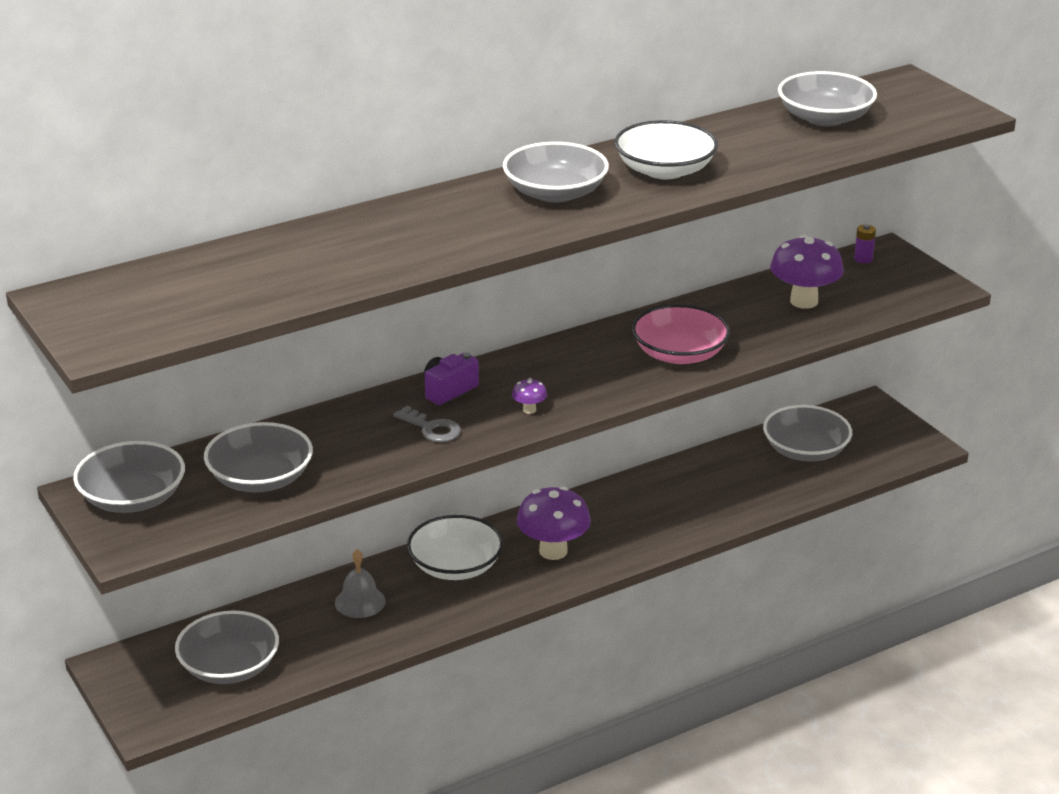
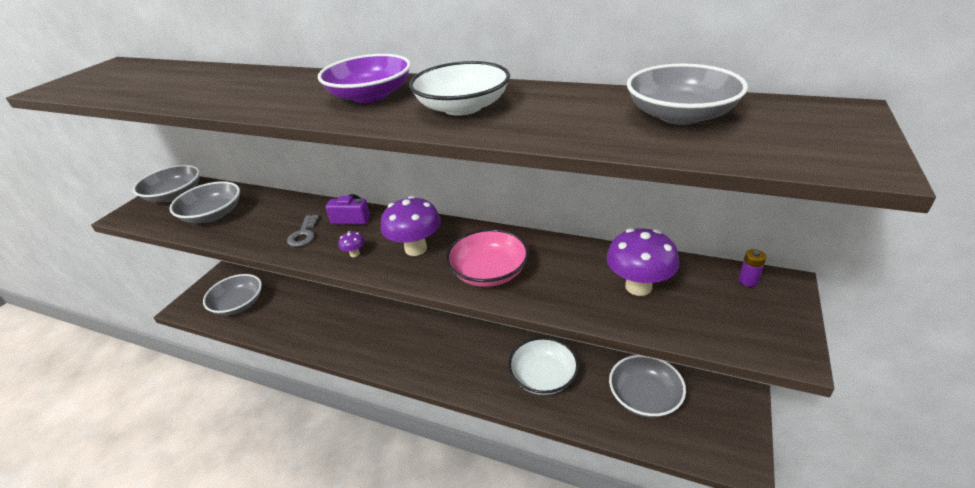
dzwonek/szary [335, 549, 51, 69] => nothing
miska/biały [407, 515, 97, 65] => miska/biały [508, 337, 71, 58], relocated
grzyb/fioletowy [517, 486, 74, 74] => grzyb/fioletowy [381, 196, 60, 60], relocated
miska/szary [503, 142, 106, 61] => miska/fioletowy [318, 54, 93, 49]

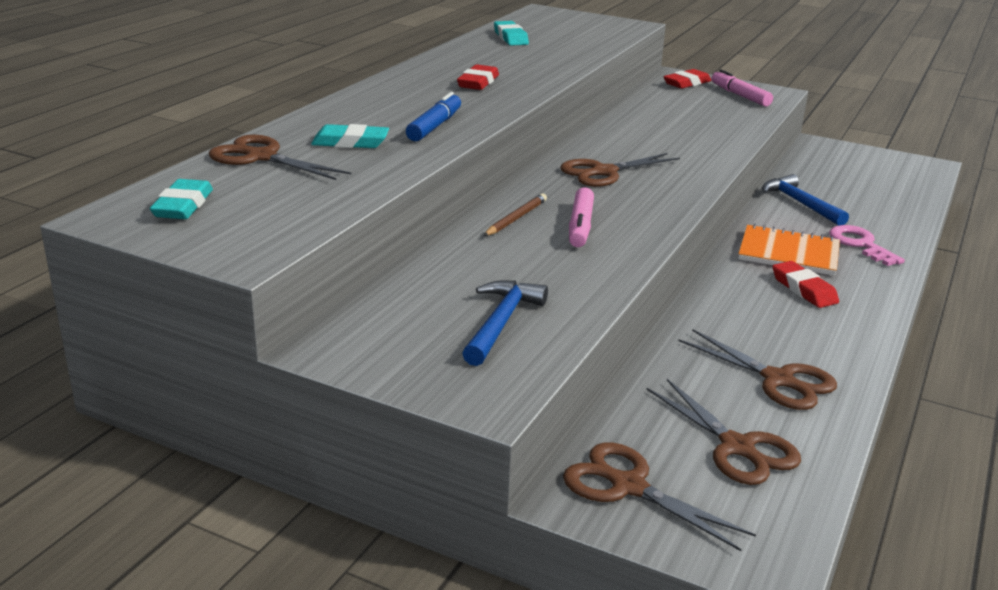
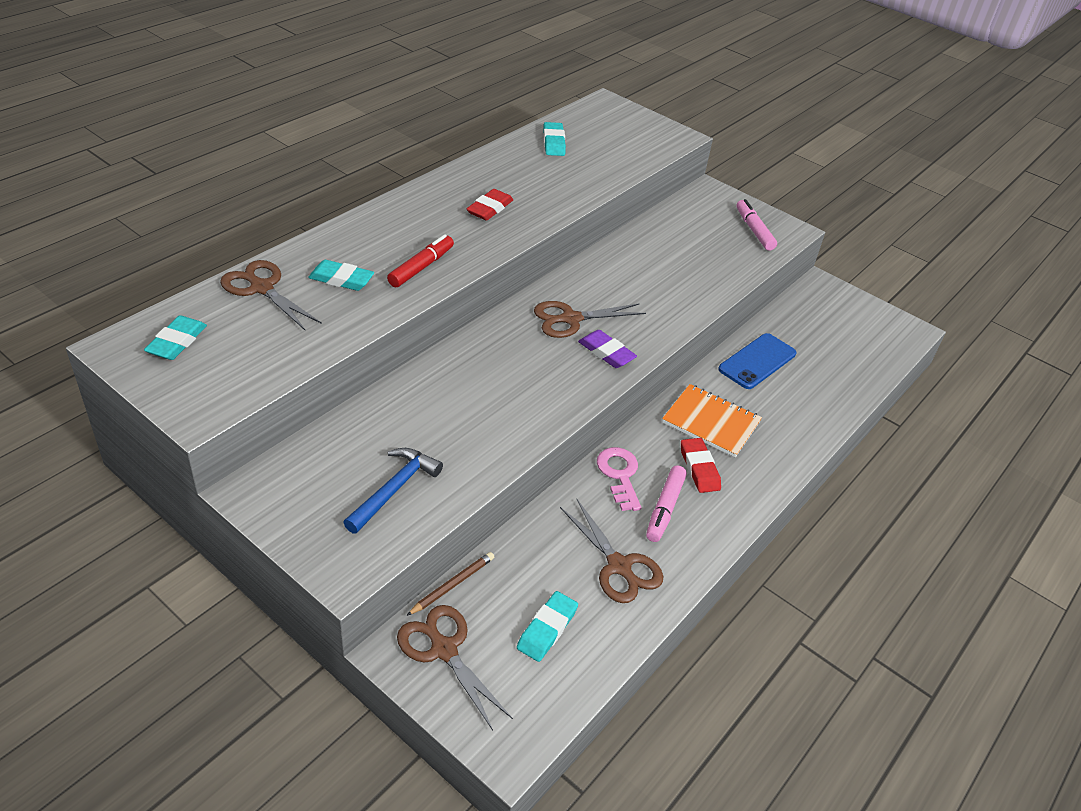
gumka do mazania/czerwony [663, 69, 48, 20] => nothing
nothing => gumka do mazania/fioletowy [578, 330, 59, 38]
ołówek/brązowy [484, 194, 63, 42] => ołówek/brązowy [406, 552, 88, 64], relocated
flamaster/różowy [569, 187, 25, 60] => flamaster/różowy [646, 465, 41, 77], relocated
klucz/różowy [829, 225, 76, 41] => klucz/różowy [597, 447, 44, 64], relocated
nożyczki/brązowy [647, 379, 154, 106] => gumka do mazania/turkusowy [517, 591, 61, 71]
młotek/niebieski [762, 174, 87, 52] => telefon/niebieski [718, 333, 78, 56]
flamaster/niebieski [406, 92, 55, 49] => flamaster/czerwony [387, 234, 67, 54]

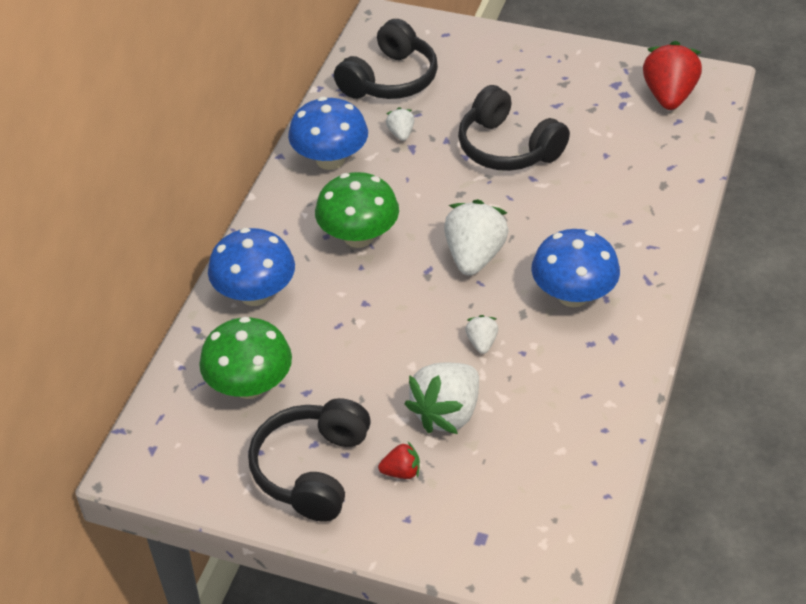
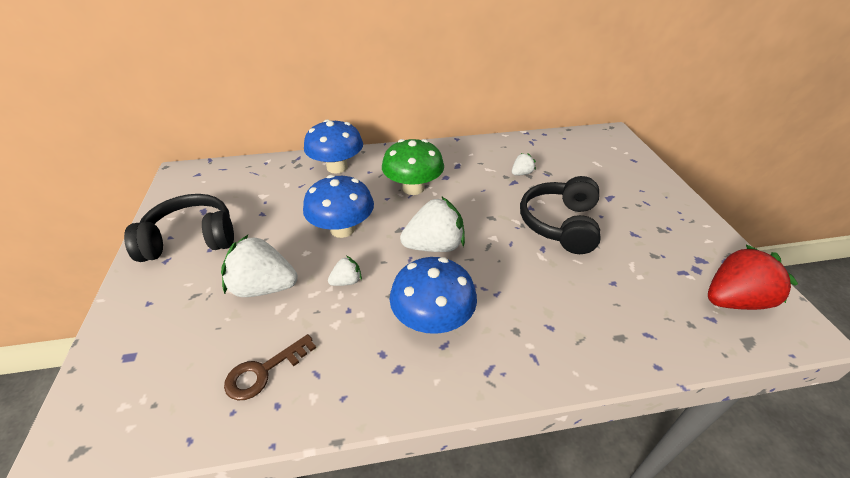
grzyb/zielony [199, 317, 93, 82] => nothing
słuchawki/czarny [334, 19, 104, 80] => nothing
truskawka/czerwony [378, 442, 42, 37] => nothing
nothing => klucz/brązowy [224, 334, 92, 66]
grzyb/niebieski [288, 97, 80, 73] => grzyb/niebieski [303, 175, 71, 63], relocated

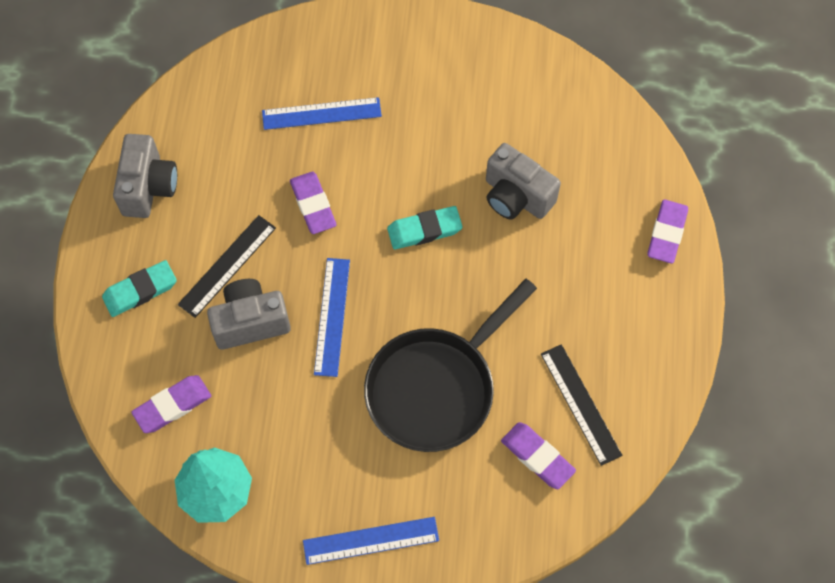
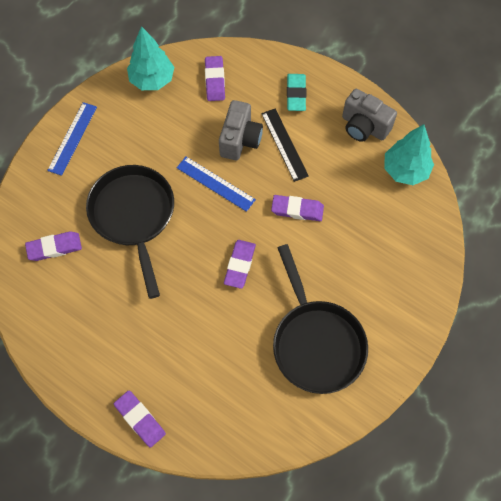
linijka/niebieski [262, 97, 120, 33] => nothing
aparat fotograficzny/szary [486, 143, 75, 77] => nothing
linijka/czarny [541, 344, 81, 122] => nothing
nothing => patelnia/czarny [273, 244, 95, 150]
nothing => drzewko/turkusowy [385, 124, 49, 61]
gumka do mazania/turkusowy [387, 206, 76, 43] => gumka do mazania/fioletowy [224, 240, 32, 49]

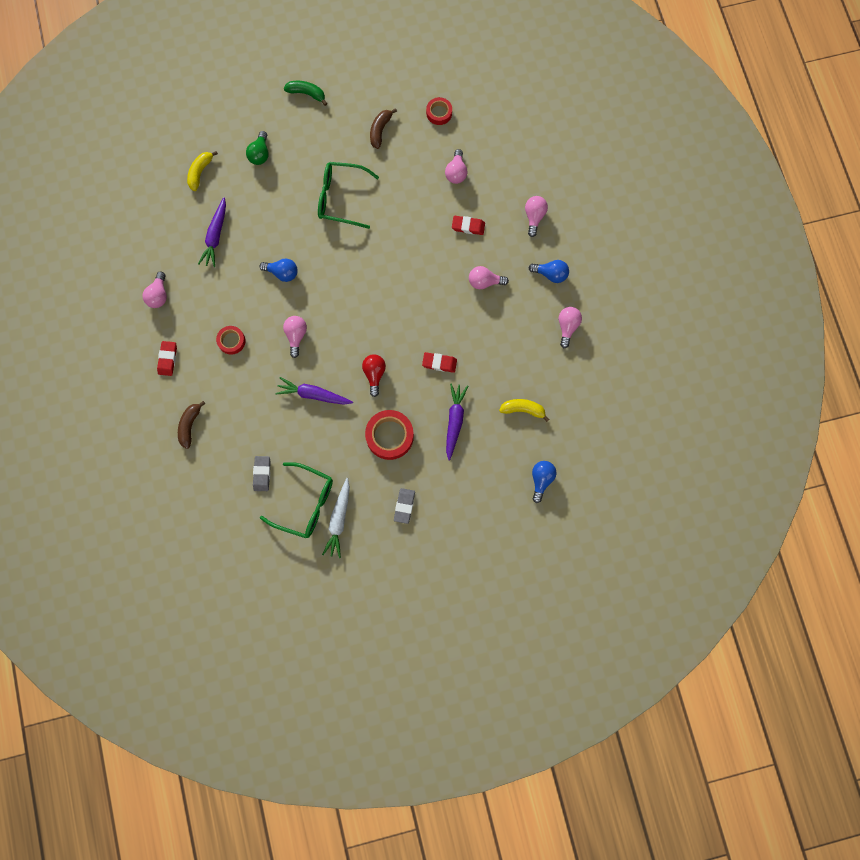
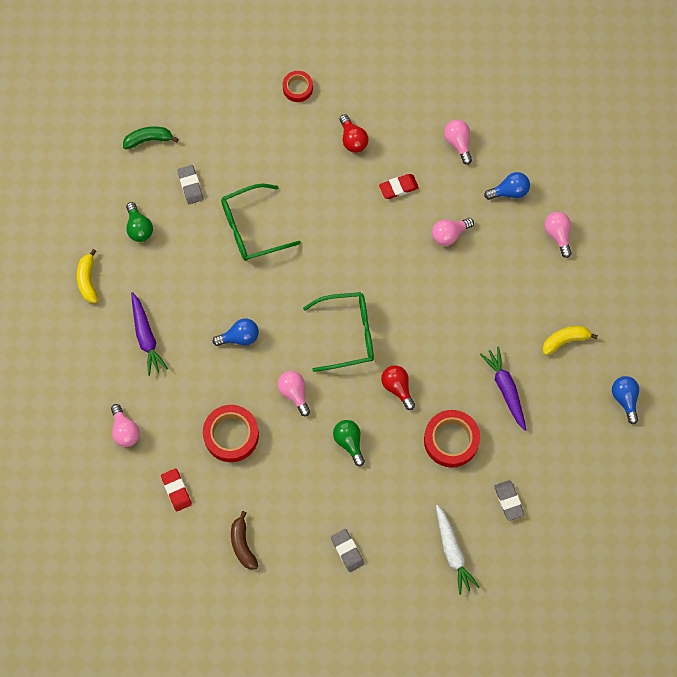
banan/brązowy [370, 108, 27, 41] => nothing
gumka do mazania/czerwony [422, 352, 35, 21] => nothing
nothing => gumka do mazania/szary [177, 165, 27, 39]
okulary/zielony [260, 462, 73, 76] => okulary/zielony [303, 292, 71, 80], relocated
marchewka/fioletowy [275, 377, 78, 28] => żarówka/zielony [333, 420, 32, 46]
żarówka/różowy [445, 149, 22, 35] => żarówka/czerwony [339, 114, 30, 39]
taśma klejąca/czerwony [216, 326, 29, 29] => taśma klejąca/czerwony [203, 405, 56, 57], x1.70

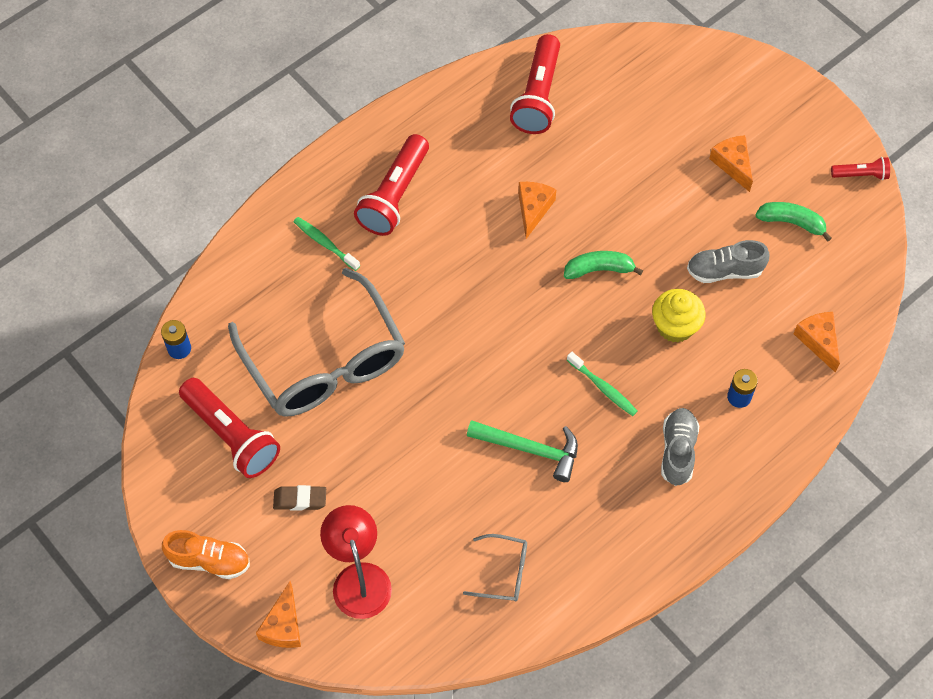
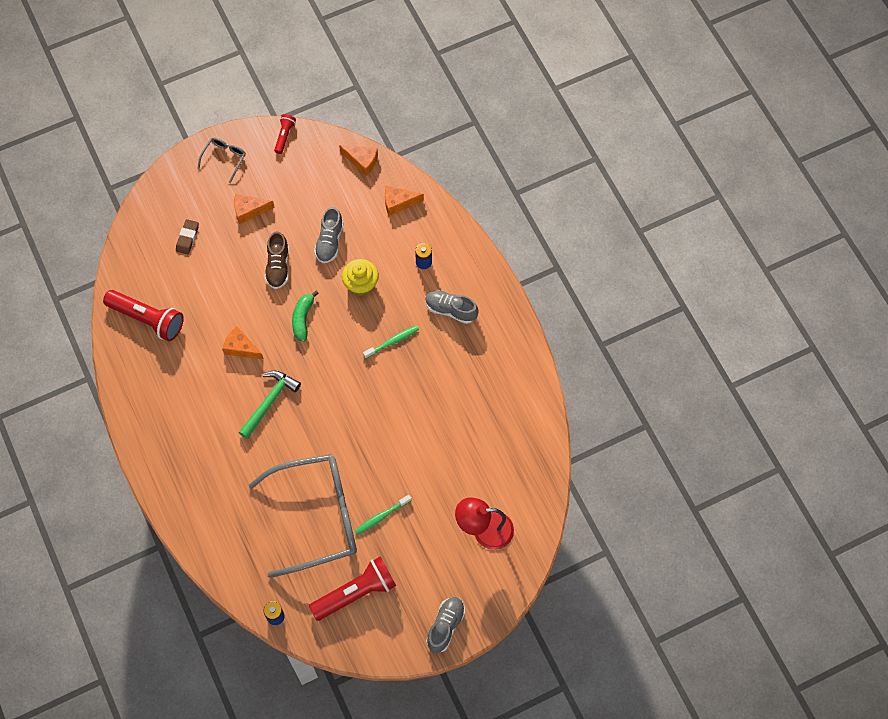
latarka/czerwony [354, 134, 75, 102] => nothing
banan/zielony [755, 202, 77, 40] => nothing
nothing => but/brązowy [265, 231, 24, 58]
ser/pomarańczowy [256, 581, 45, 67] => ser/pomarańczowy [339, 145, 39, 31], relocated
gumka do mazania/brązowy [273, 485, 53, 26] => gumka do mazania/brązowy [176, 219, 23, 36], relocated
szczoteczka do zębów/zielony [294, 217, 66, 54] => szczoteczka do zębów/zielony [355, 495, 57, 40], relocated
okulary/szary [463, 534, 64, 68] => okulary/szary [197, 137, 49, 46], relocated
młotek/zielony [467, 420, 111, 62] => młotek/zielony [239, 371, 62, 68], relocated
but/pomarańczowy [162, 530, 88, 49] => but/szary [426, 597, 39, 56]

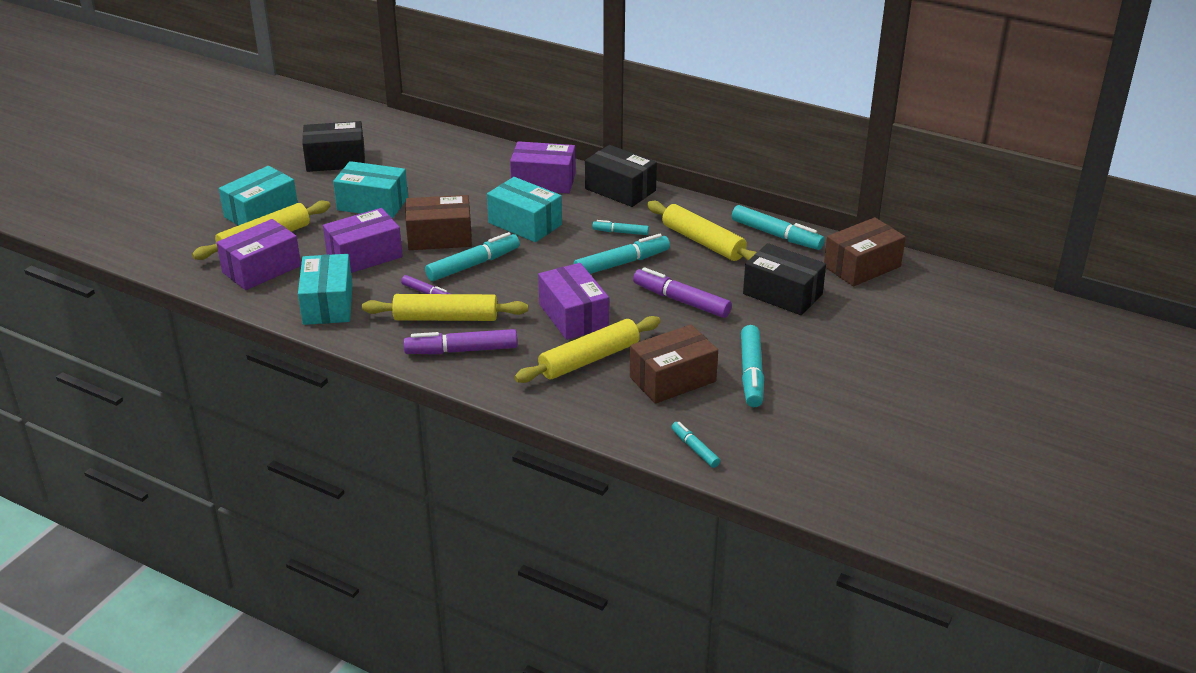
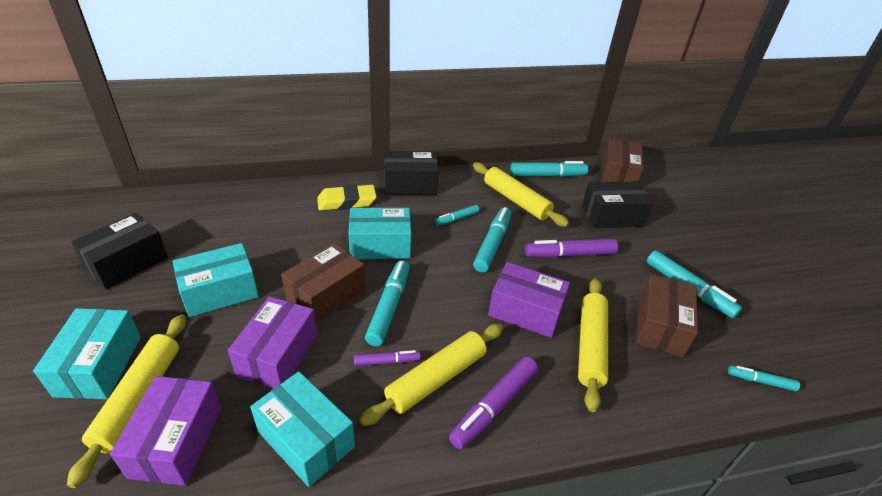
pudełko/fioletowy [510, 141, 65, 52] => gumka do mazania/żółty [317, 185, 60, 25]
wałek do ciasta/żółty [647, 201, 109, 60] => wałek do ciasta/żółty [473, 162, 96, 65], 45 degrees clockwise

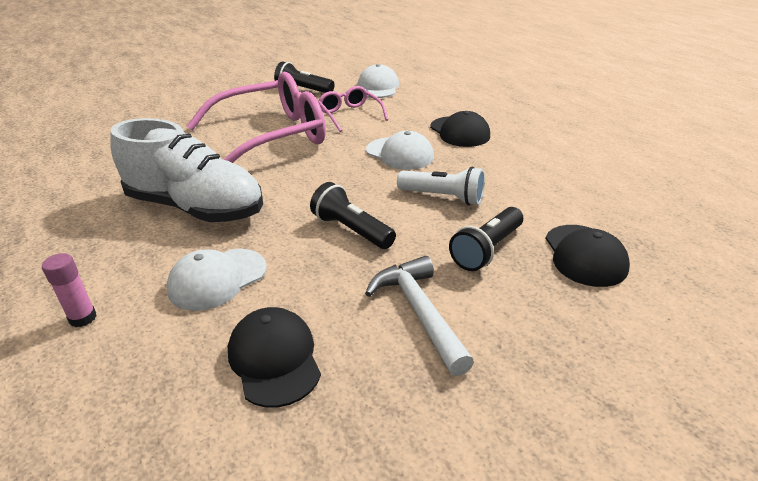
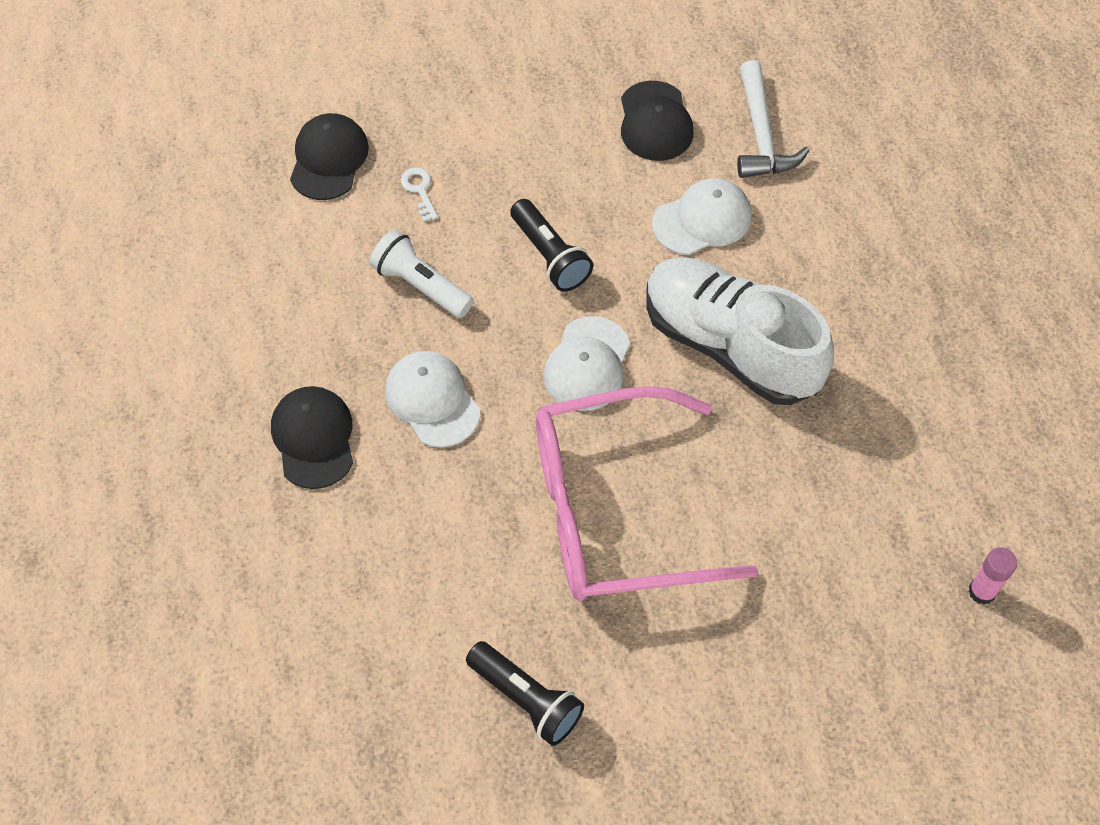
okulary/różowy [318, 86, 70, 46] => nothing
klej w sztyfcie/różowy [42, 253, 55, 74] => klej w sztyfcie/różowy [968, 548, 49, 57], relocated
czapka/biały [358, 64, 41, 34] => czapka/biały [543, 316, 87, 95], relocated
młotek/biały [365, 256, 109, 120] => młotek/biały [737, 60, 73, 118], relocated
latarka/czarny [449, 207, 74, 64] => klucz/biały [401, 167, 37, 55]

